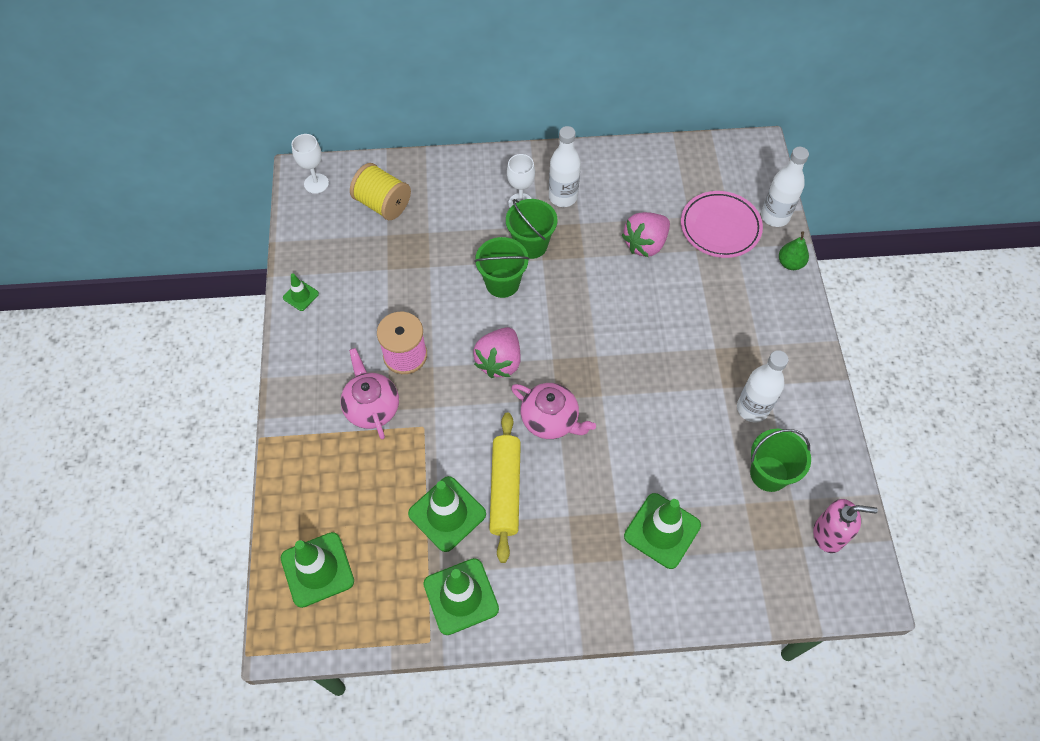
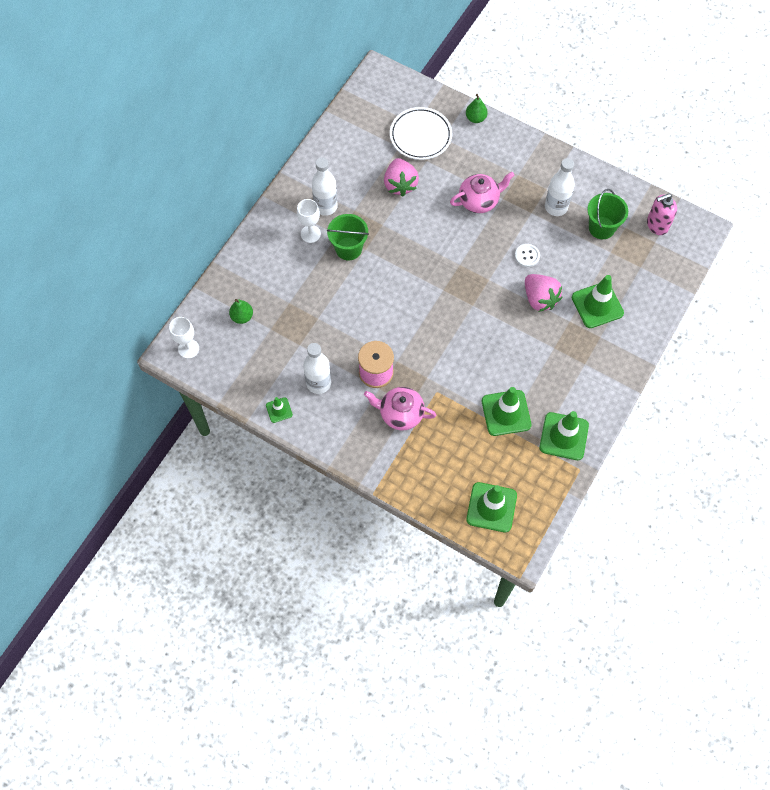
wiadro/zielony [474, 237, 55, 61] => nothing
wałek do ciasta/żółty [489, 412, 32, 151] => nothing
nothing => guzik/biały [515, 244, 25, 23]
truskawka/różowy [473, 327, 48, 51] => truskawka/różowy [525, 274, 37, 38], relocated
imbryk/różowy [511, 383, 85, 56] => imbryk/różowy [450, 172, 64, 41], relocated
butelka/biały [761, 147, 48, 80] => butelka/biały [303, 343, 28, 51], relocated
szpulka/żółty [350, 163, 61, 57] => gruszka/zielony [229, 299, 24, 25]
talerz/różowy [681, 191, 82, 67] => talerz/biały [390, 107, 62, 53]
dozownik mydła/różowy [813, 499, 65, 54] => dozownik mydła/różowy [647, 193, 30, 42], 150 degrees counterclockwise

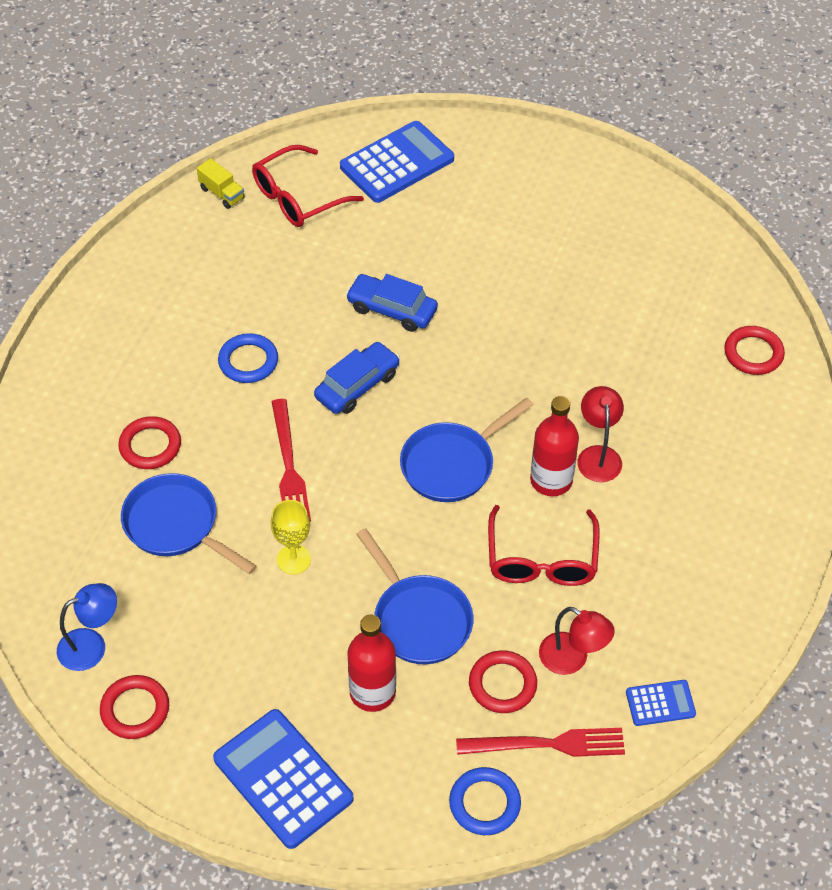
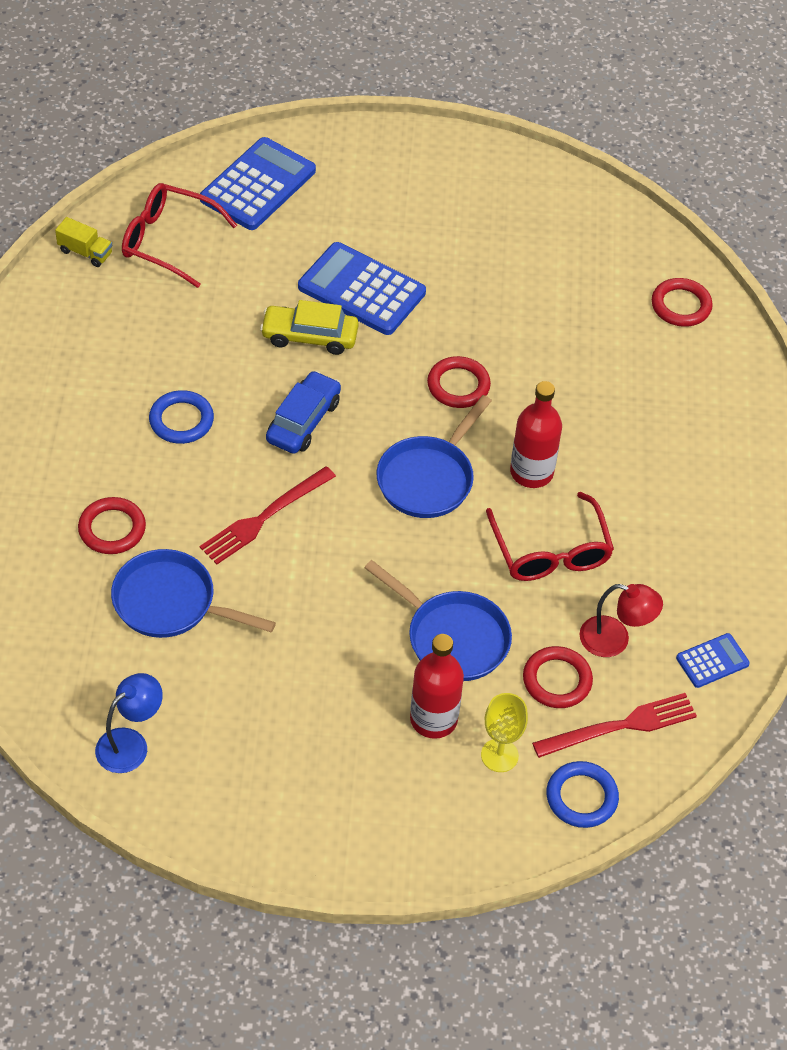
lampka/czerwony [577, 386, 47, 96] => nothing
pierścień/czerwony [100, 675, 69, 64] => pierścień/czerwony [427, 356, 64, 52], relocated
kalkulator/niebieski [213, 709, 141, 140] => kalkulator/niebieski [298, 242, 128, 93], relocated
kielich/żółty [271, 500, 40, 75] => kielich/żółty [481, 693, 47, 79], relocated
samochód/niebieski [346, 274, 92, 58] => samochód/żółty [260, 300, 99, 55]
okulary/czerwony [252, 145, 112, 82] => okulary/czerwony [122, 183, 115, 105], 75 degrees clockwise
widelec/czerwony [271, 399, 40, 123] => widelec/czerwony [200, 466, 136, 99], 75 degrees clockwise

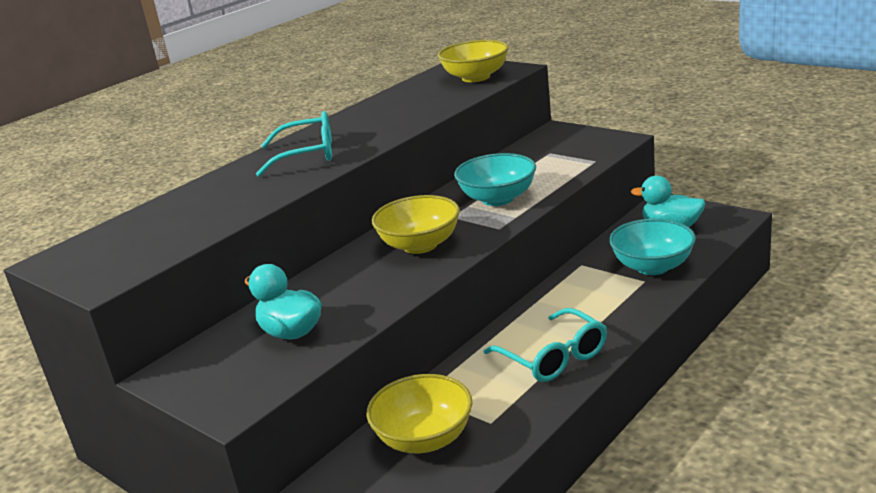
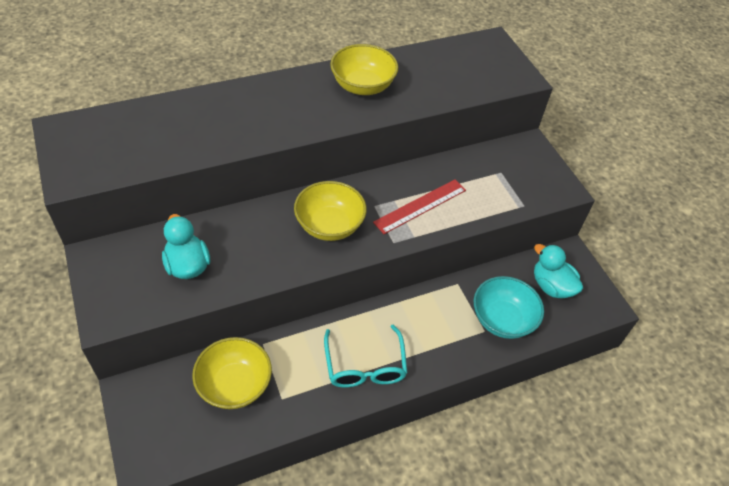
okulary/turkusowy [256, 111, 76, 66] => nothing
miska/żółty [438, 40, 71, 42] => miska/żółty [330, 44, 68, 51], relocated
miska/turkusowy [454, 153, 82, 53] => linijka/czerwony [373, 179, 93, 55]

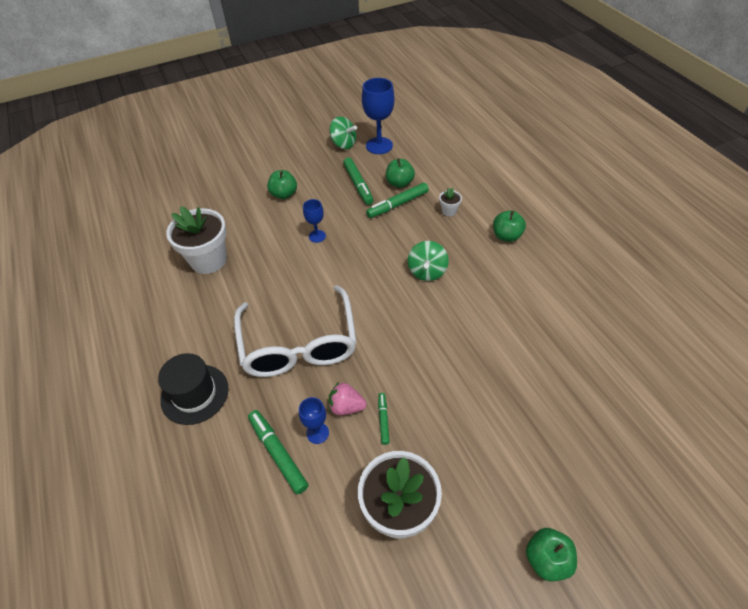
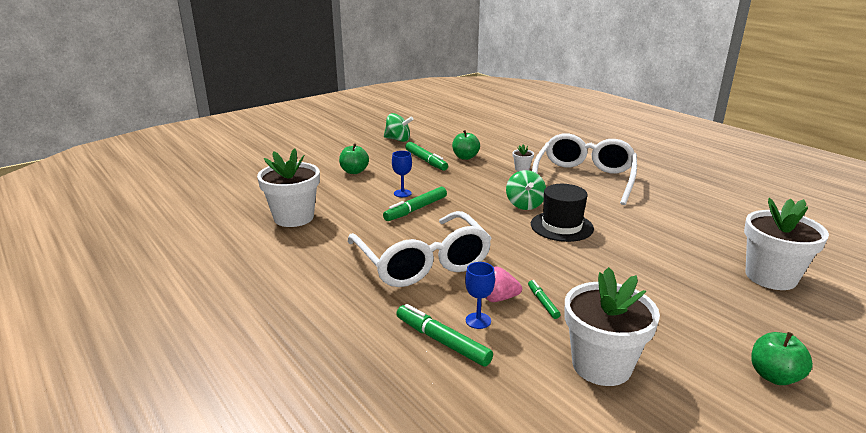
kielich/niebieski [362, 78, 32, 76] => nothing
nothing => doniczka/biały [744, 198, 85, 92]
kapelusz/czarny [158, 353, 71, 72] => kapelusz/czarny [531, 184, 63, 58], relocated
flamaster/zielony [366, 183, 63, 35] => flamaster/zielony [383, 187, 64, 34], relocated
jabłko/zielony [493, 210, 33, 32] => okulary/biały [532, 133, 105, 72]

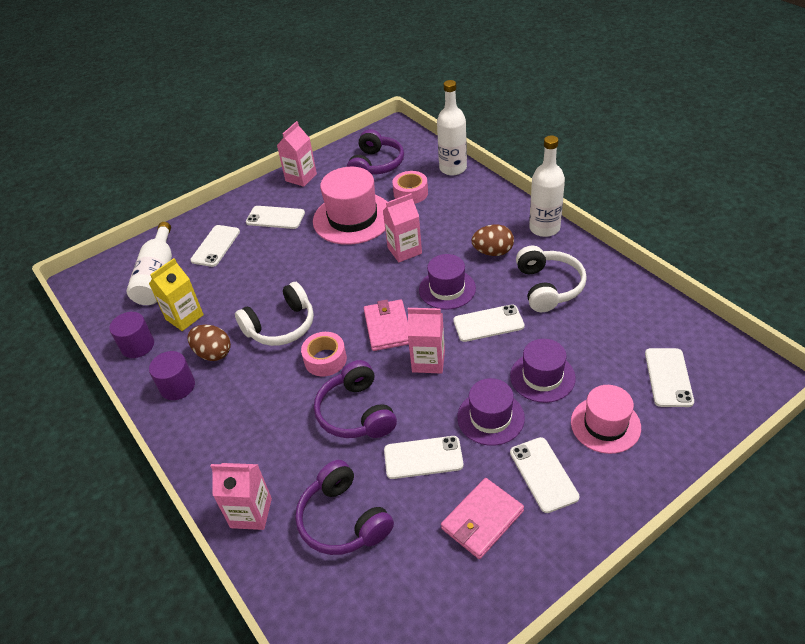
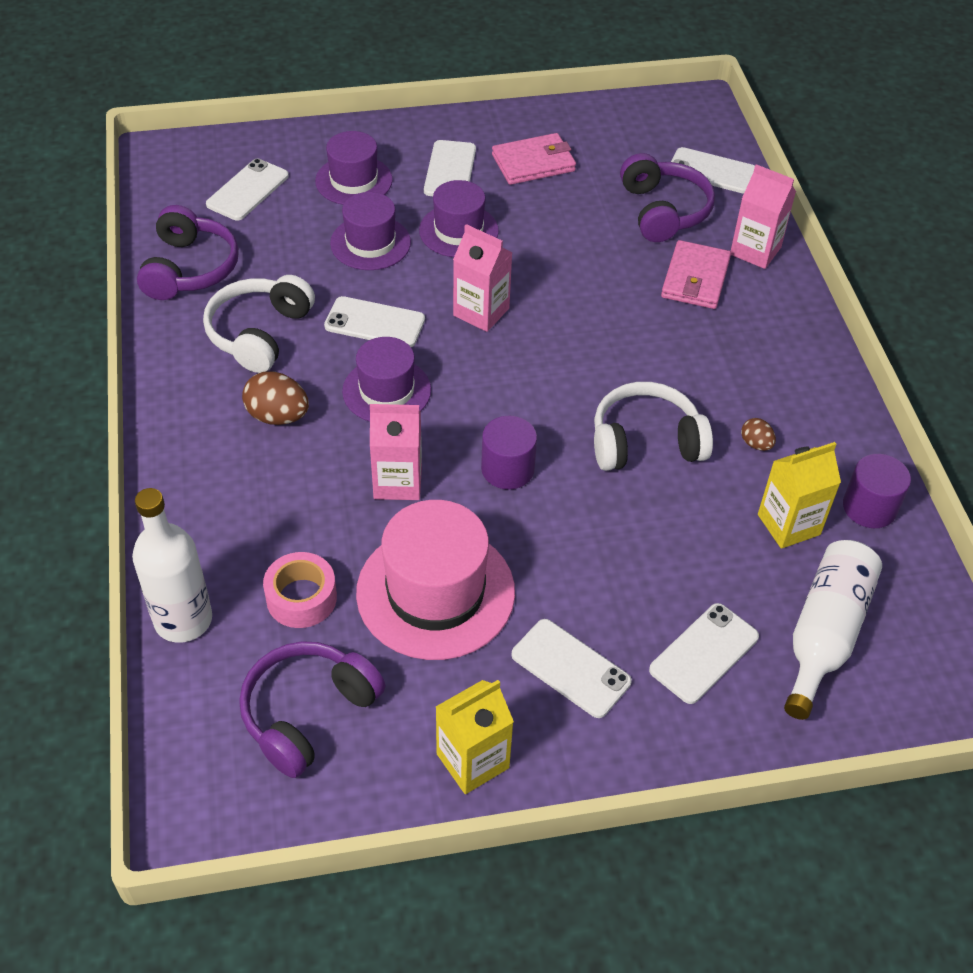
taśma klejąca/różowy [301, 332, 46, 45] => nothing
butelka/biały [529, 135, 36, 102] => nothing
walec/fioletowy [149, 351, 46, 49] => walec/fioletowy [481, 416, 56, 74], relocated
słuchawki/fioletowy [314, 360, 83, 78] => słuchawki/fioletowy [137, 205, 102, 95], relocated
portfel/różowy [364, 300, 45, 51] => portfel/różowy [661, 240, 70, 69], relocated
telefon/biały [384, 436, 80, 43] => telefon/biały [671, 147, 84, 47], relocated
karton mleka/różowy [277, 121, 40, 66] => karton mleka/żółty [436, 680, 78, 114]
kapelusz/różowy [571, 385, 70, 69] => kapelusz/fioletowy [315, 131, 78, 74]
jajko/brązowy [187, 325, 44, 36] => jajko/brązowy [741, 418, 35, 33], x0.56

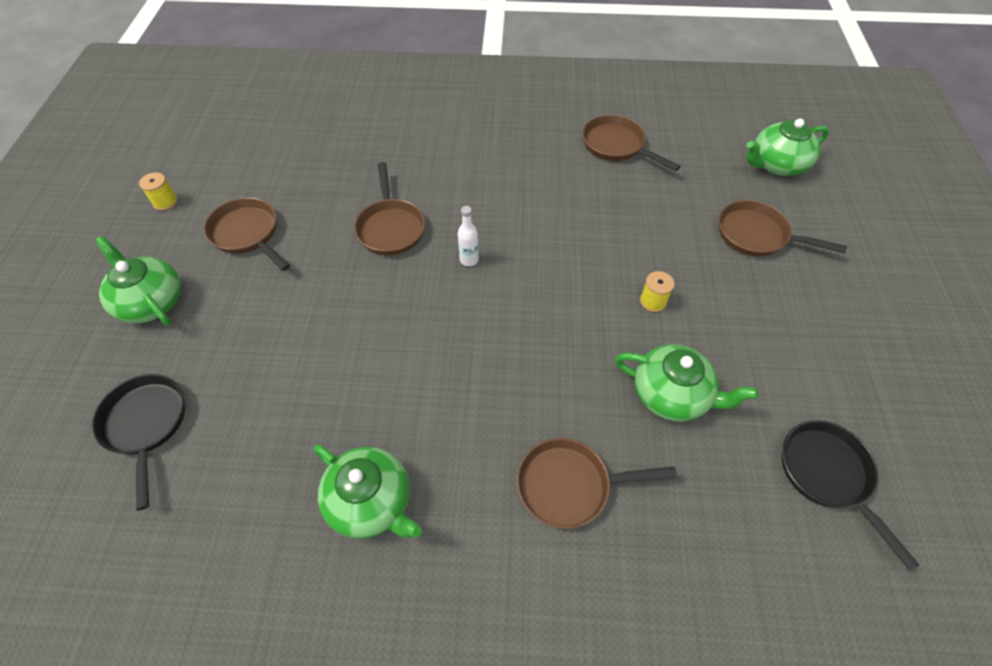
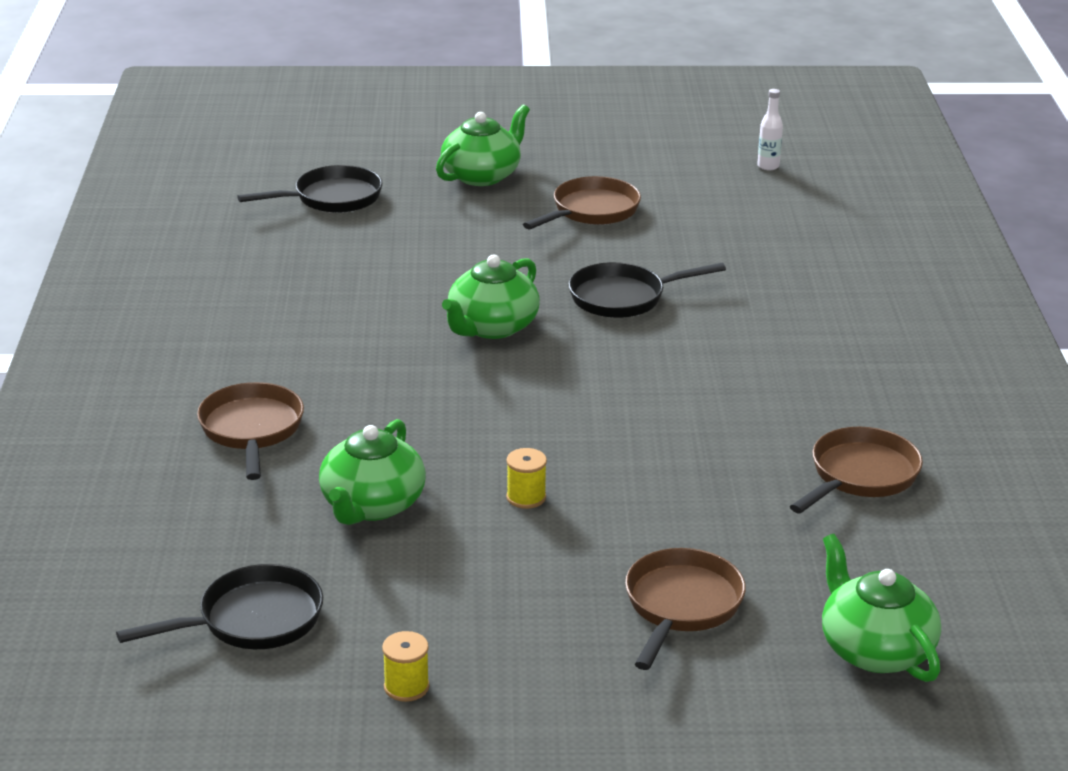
szpulka/żółty [139, 172, 39, 39] => szpulka/żółty [382, 631, 47, 71], relocated
imbryk/zielony [314, 444, 108, 95] => imbryk/zielony [442, 255, 98, 84], relocated
butelka/biały [458, 206, 21, 60] => butelka/biały [757, 89, 26, 81], relocated
patelnia/brązowy [354, 162, 71, 94] => patelnia/czarny [569, 262, 157, 56]

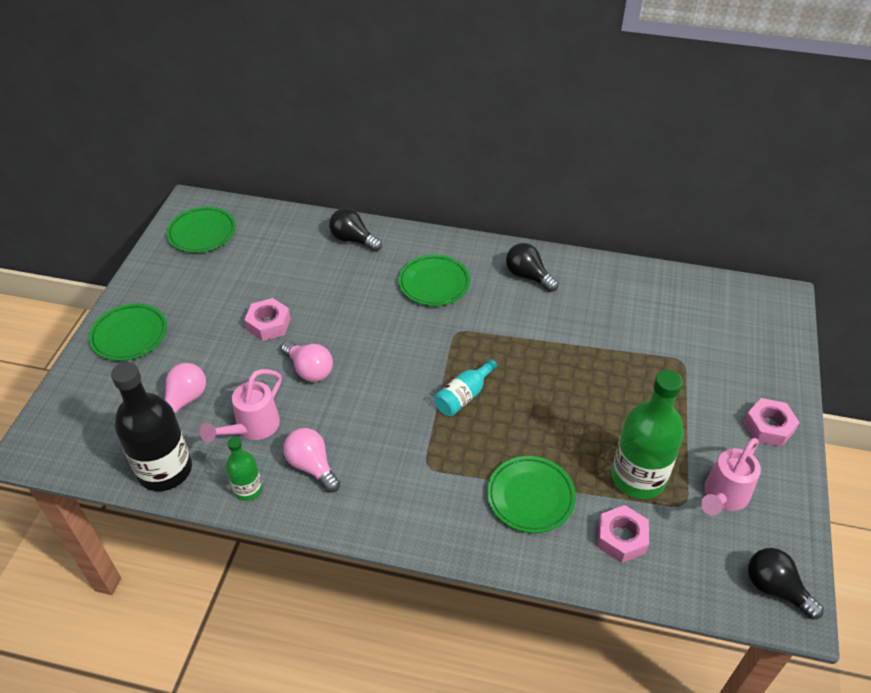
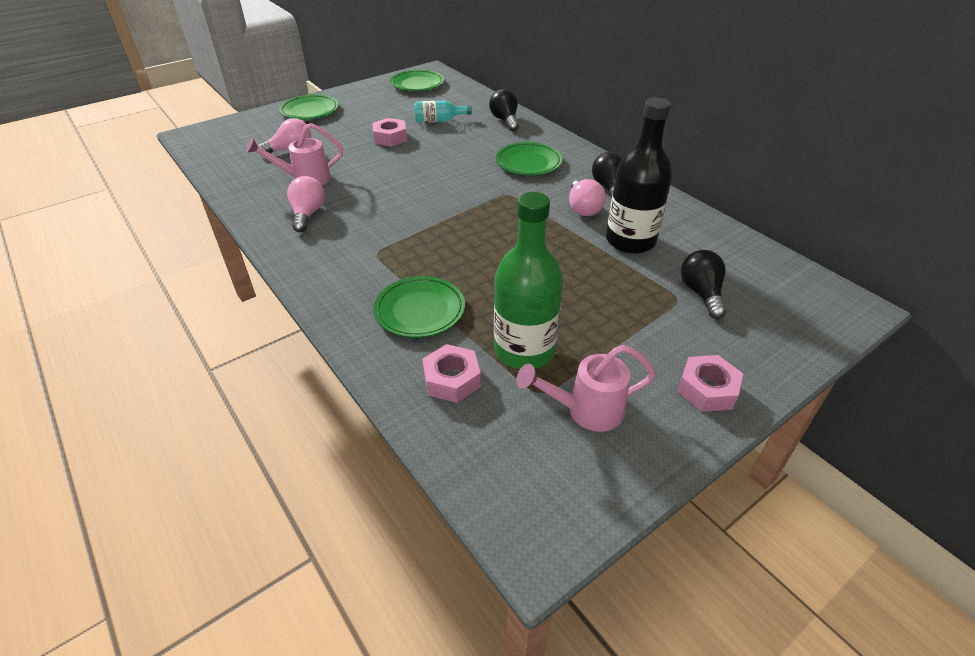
butelka/zielony [226, 437, 37, 64] => nothing
butelka/czarny [111, 362, 81, 129] => butelka/czarny [606, 98, 66, 156], relocated
żarówka/różowy [281, 341, 52, 41] => żarówka/różowy [569, 179, 37, 37], relocated
butelka/turkusowy [434, 359, 63, 57] => butelka/turkusowy [414, 100, 58, 23], relocated
żarówka/czarny [748, 548, 76, 72] => żarówka/czarny [681, 250, 46, 69], relocated

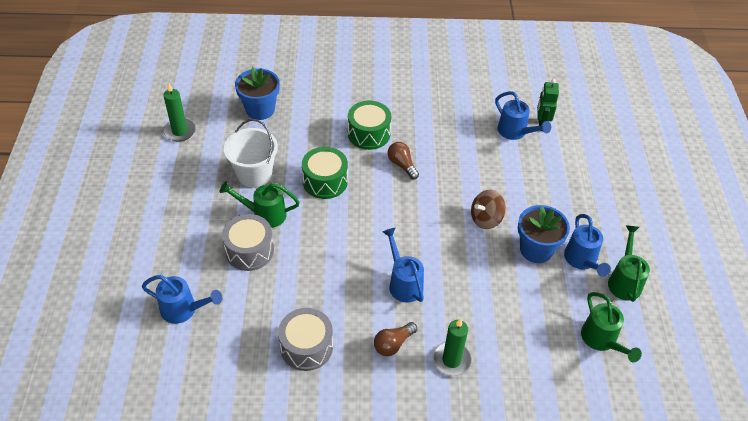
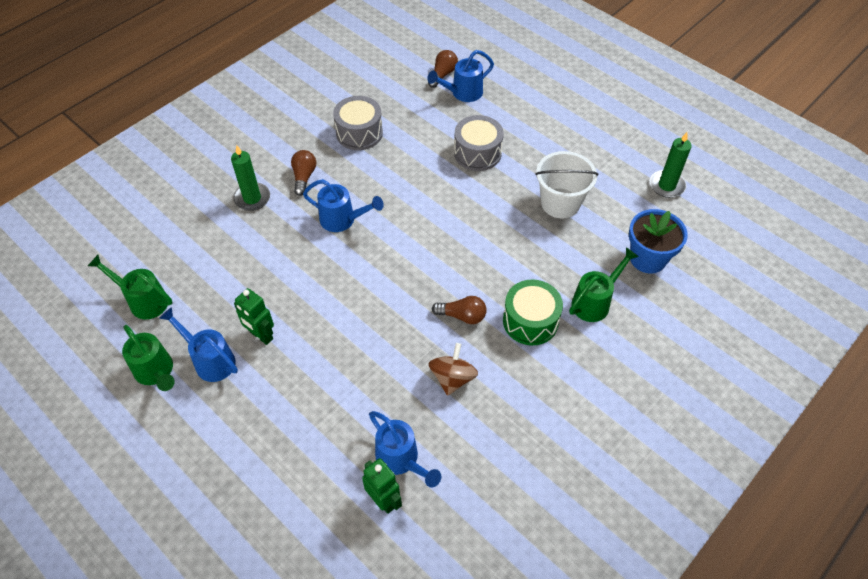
bęben/zielony [302, 147, 46, 52] => nothing
nothing => żarówka/brązowy [428, 50, 30, 38]
konewka/zielony [219, 181, 81, 47] => konewka/zielony [569, 248, 70, 74], relocated
bączek/brązowy [471, 190, 35, 39] => bączek/brązowy [429, 343, 49, 53], relocated
doniczka/niebieski [518, 205, 52, 58] => robot/zielony [234, 288, 40, 57]
konewka/niebieski [495, 91, 56, 49] => konewka/niebieski [369, 411, 72, 77], 135 degrees counterclockwise

